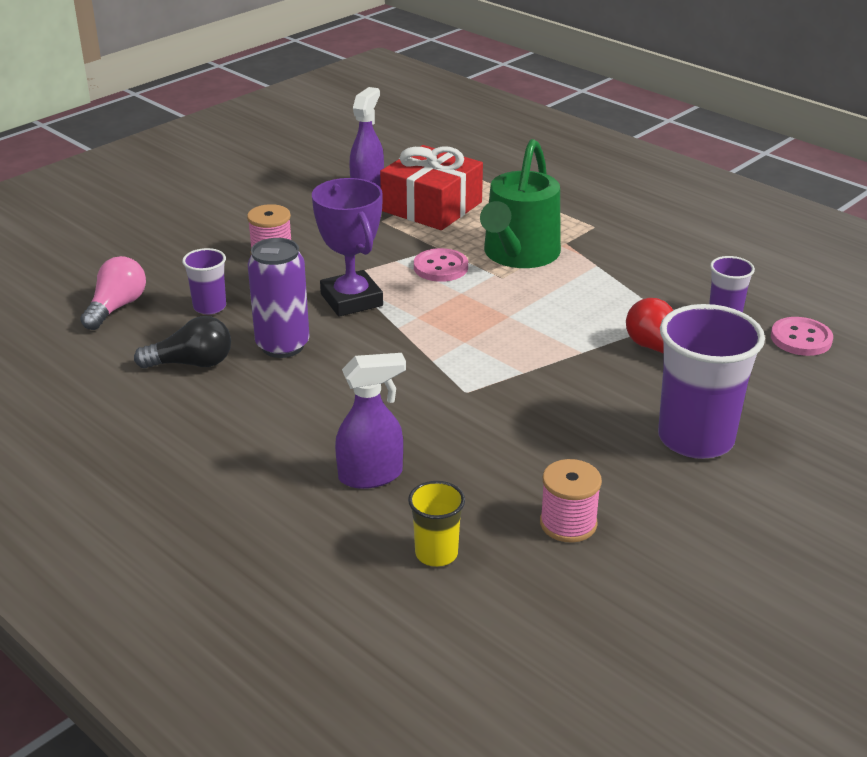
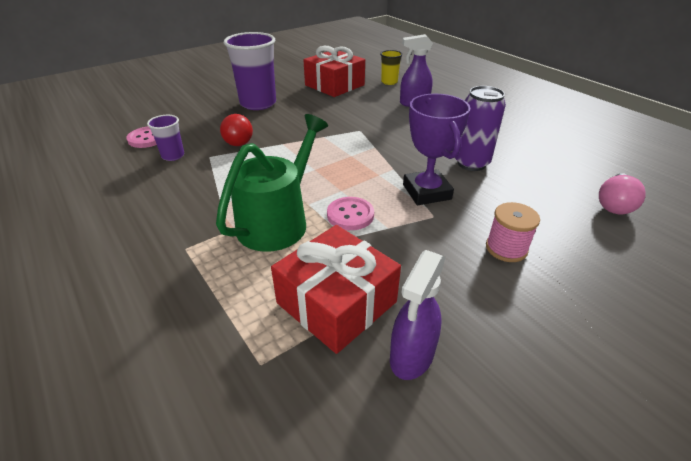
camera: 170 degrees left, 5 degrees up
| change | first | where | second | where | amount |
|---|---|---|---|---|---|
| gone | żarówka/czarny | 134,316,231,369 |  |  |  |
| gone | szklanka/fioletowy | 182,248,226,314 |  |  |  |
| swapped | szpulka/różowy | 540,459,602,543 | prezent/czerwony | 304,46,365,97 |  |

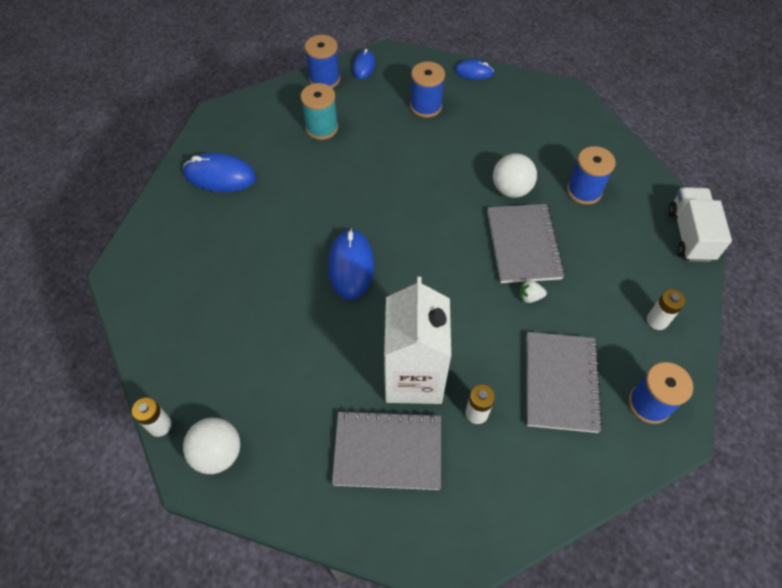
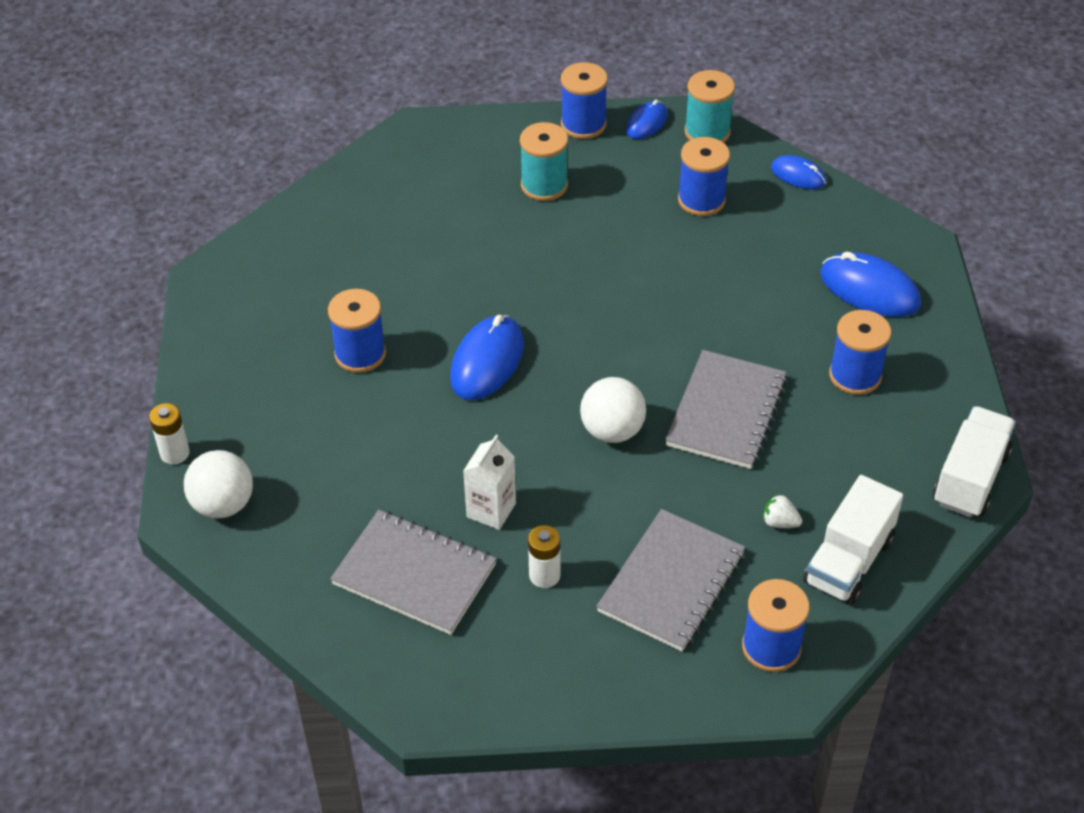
camera: 25 degrees right, 10 degrees down
| change | first | where | second | where | amount |
|---|---|---|---|---|---|
| shifted | myszka/niebieski | 183,153,256,192 |  | 820,252,921,317 |  |
| scaled | karton mleka/biały | 384,277,451,404 |  | 463,435,516,530 | x0.50 |
| shifted | piłka/biały | 493,153,537,198 |  | 580,377,646,443 |  |
| shifted | truskawka/biały | 519,280,547,303 |  | 763,494,802,528 |  |
| swapped | bateria/biały | 647,289,686,330 | ciężarówka/biały | 803,475,903,605 |  |
| new |  |  | szpulka/niebieski | 328,289,386,373 |  |
| new |  |  | szpulka/turkusowy | 684,70,735,143 |  |

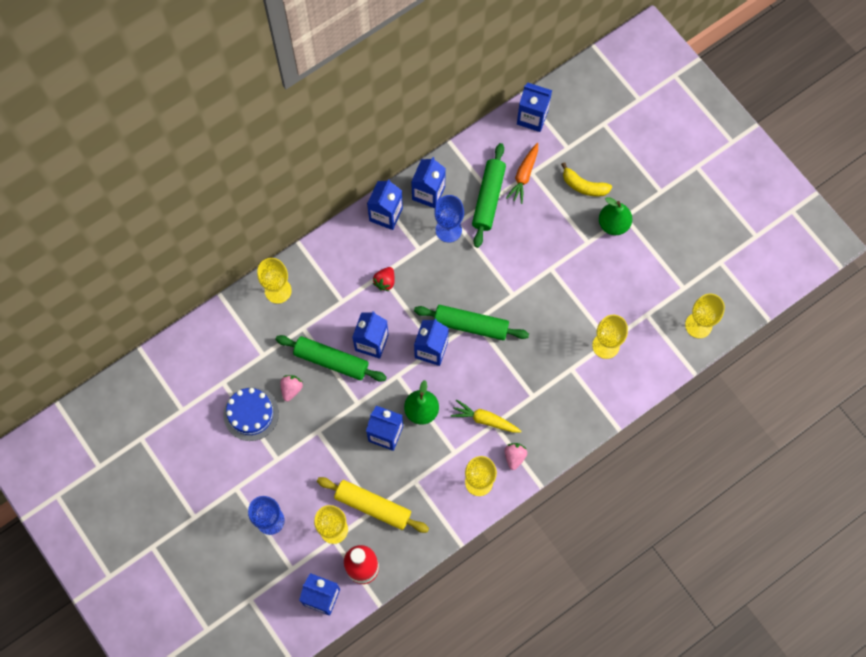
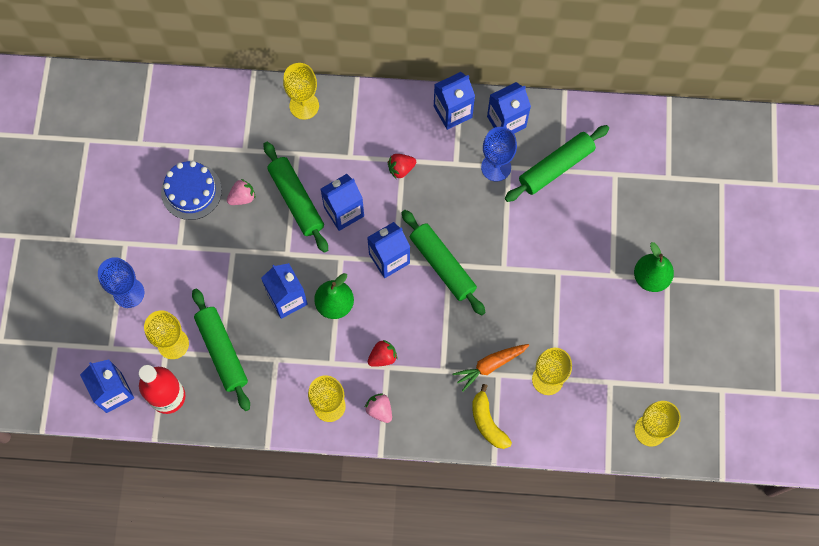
camera: 40 degrees right, 0 degrees up
| change | first | where | second | where | amount |
|---|---|---|---|---|---|
| repainted | wałek do ciasta/żółty | 317,477,429,533 | wałek do ciasta/zielony | 192,289,250,411 |  |
| swapped | marchewka/żółty | 451,400,521,433 | truskawka/czerwony | 368,340,398,367 |  |
| rotated | truskawka/różowy | 504,443,527,470 |  | 364,394,392,423 | 90 degrees counterclockwise |
| shifted | marchewka/pomarańczowy | 506,143,538,204 |  | 453,344,529,392 |  |
| gone | karton mleka/niebieski | 517,82,552,132 |  |  |  |
| shifted | banan/żółty | 561,162,612,197 |  | 472,384,512,449 |  |

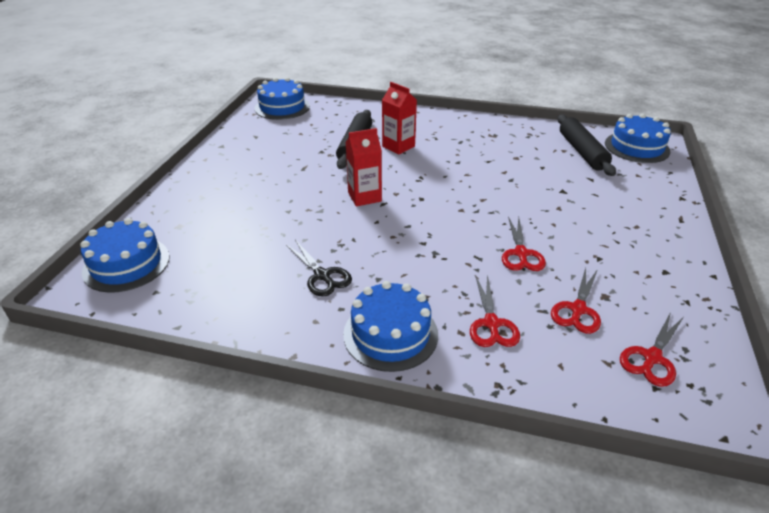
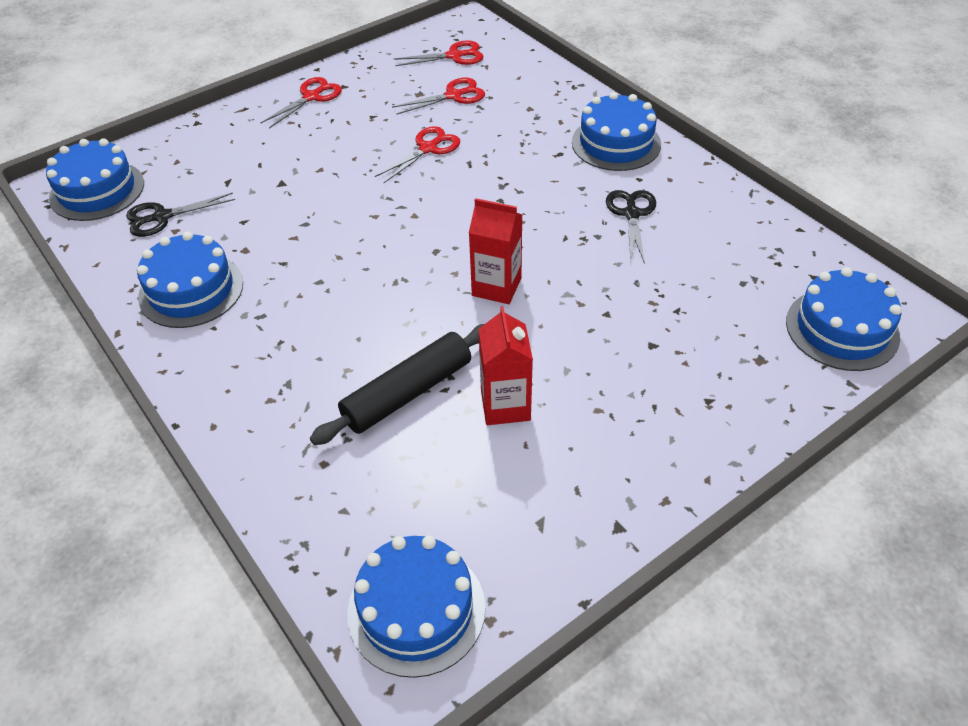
camera: 140 degrees left, 10 degrees up
| change | first | where | second | where | amount |
|---|---|---|---|---|---|
| shifted | karton mleka/czerwony | 382,82,417,154 |  | 479,306,533,425 |  |
| shifted | nożyczki/czerwony | 470,274,520,347 |  | 260,77,342,128 |  |
| swapped | wałek do ciasta/czarny | 557,114,616,176 | nożyczki/czarny | 126,192,235,237 |  |
| new |  |  | tort/niebieski | 137,232,243,328 |  |

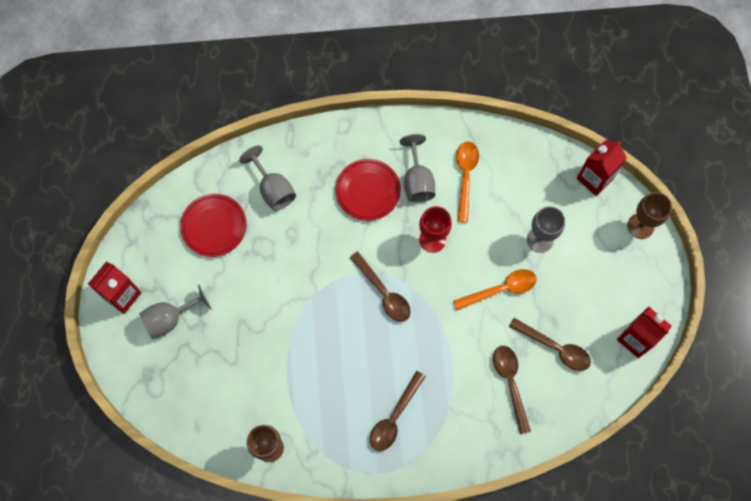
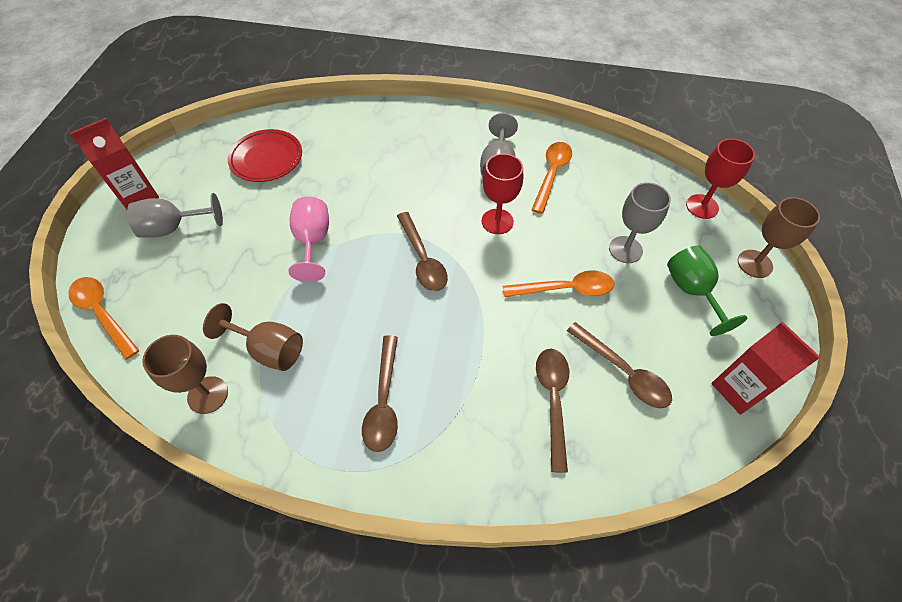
camera: 15 degrees right, 15 degrees down
| change | first | where | second | where | amount |
|---|---|---|---|---|---|
| gone | kielich/szary | 239,145,296,211 |  |  |  |
| gone | talerz/czerwony | 335,159,401,221 |  |  |  |
| rotated | łyżka/brązowy | 370,371,426,451 |  | 362,335,398,452 | 45 degrees counterclockwise |
| swapped | karton mleka/czerwony | 577,140,627,196 | kielich/czerwony | 686,139,755,219 |  |
| new |  |  | łyżka/pomarańczowy | 68,277,139,360 |  |
| new |  |  | kielich/brązowy | 203,303,303,371 |  |
| new |  |  | kielich/różowy | 289,197,329,282 |  |
| new |  |  | kielich/zielony | 667,246,747,336 |  |

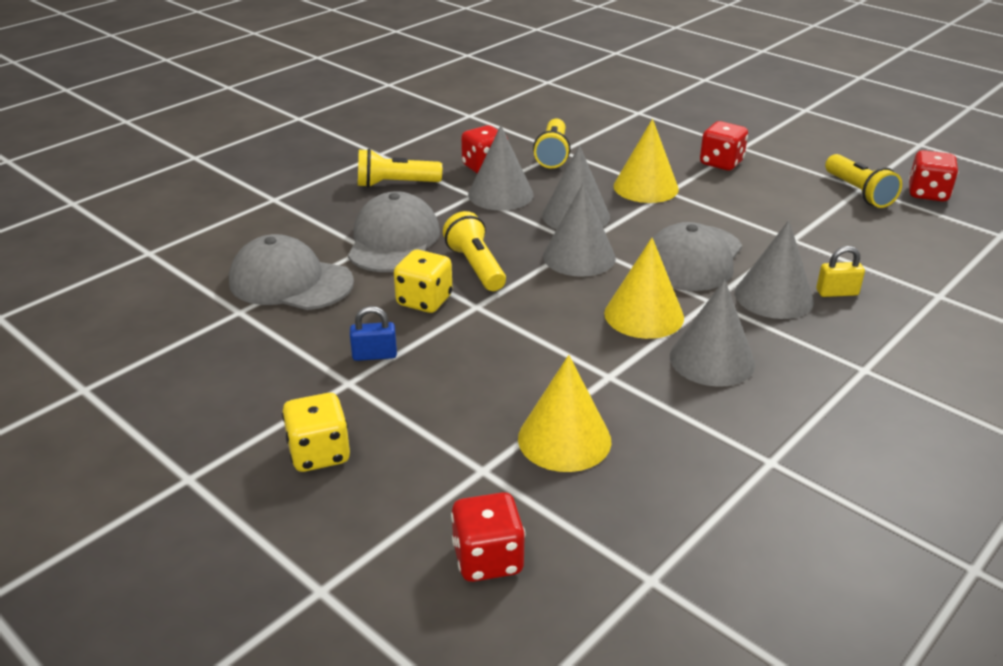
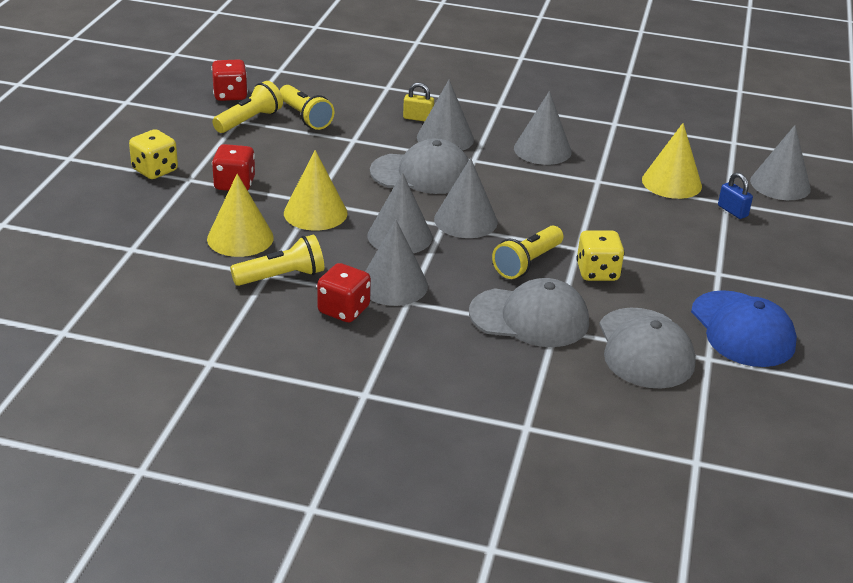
camera: 120 degrees left, 0 degrees up
| change | first | where | second | where | amount |
|---|---|---|---|---|---|
| shifted | kostka do gry/żółty | 282,393,350,472 |  | 129,129,178,179 |  |
| rotated | czapka/szary | 348,191,440,272 |  | 469,278,589,347 | 150 degrees counterclockwise |
| shifted | kłódka/niebieski | 350,306,397,361 |  | 718,172,753,219 |  |
| shifted | latarka/żółty | 358,149,442,188 |  | 280,85,334,130 |  |
| swapped | kostka do gry/czerwony | 451,492,526,582 | stożek/szary | 750,125,811,200 |  |
| shifted | stożek/żółty | 604,238,684,339 |  | 207,174,274,257 |  |
| rotated | kłódka/żółty | 816,246,865,297 |  | 403,82,434,121 | 45 degrees counterclockwise |
| new |  |  | czapka/niebieski | 691,290,797,367 |  |

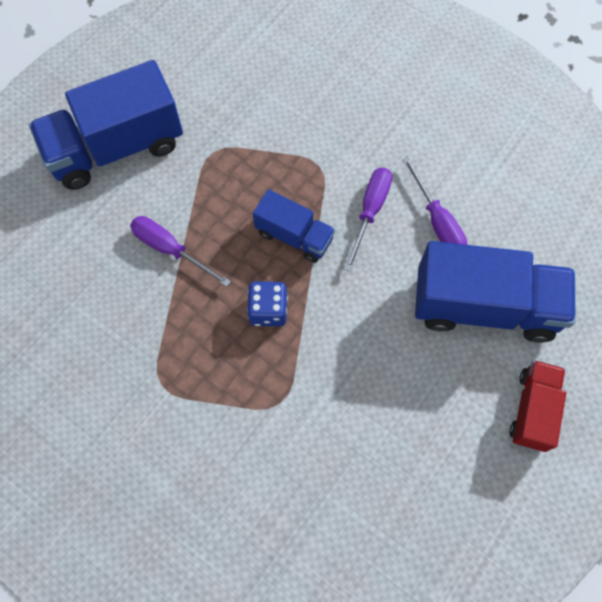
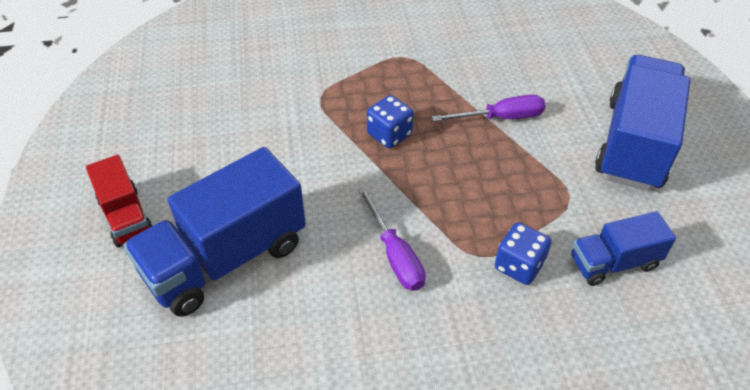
camera: 135 degrees right, 20 degrees down
| change | first | where | second | where | amount |
|---|---|---|---|---|---|
| shifted | ciężarówka/niebieski | 253,189,335,263 |  | 571,211,676,286 |  |
| gone | śrubokręt/fioletowy | 402,157,467,245 |  |  |  |
| new |  |  | kostka do gry/niebieski | 495,222,551,285 |  |

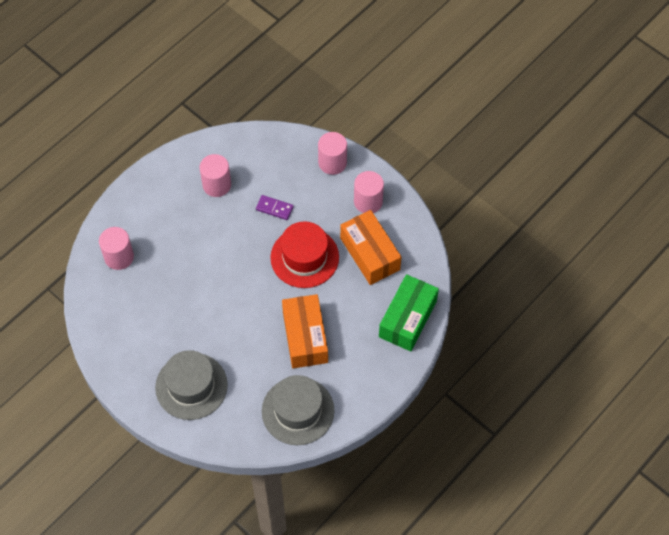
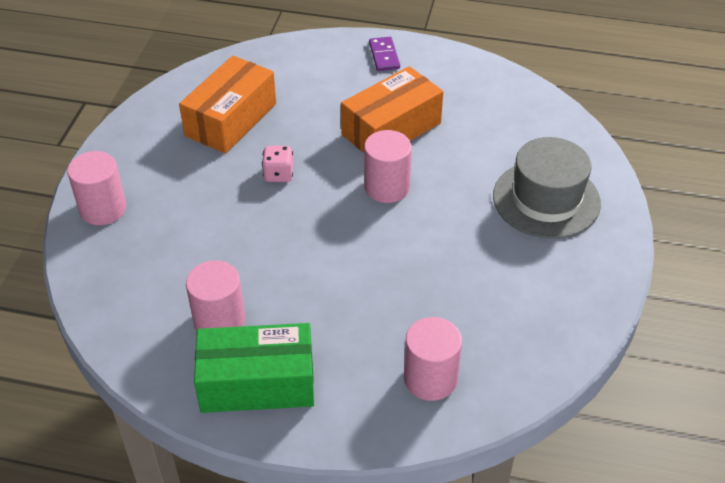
camera: 120 degrees left, 15 degrees down
| change | first | where | second | where | amount |
|---|---|---|---|---|---|
| shifted | kostka domina/fioletowy | 256,195,294,220 |  | 369,37,400,71 |  |
| gone | kapelusz/szary | 262,375,335,445 |  |  |  |
| swapped | kapelusz/czerwony | 270,221,339,288 | kostka do gry/różowy | 262,146,293,182 |  |
| shifted | walec/różowy | 354,171,384,213 |  | 364,130,412,203 |  |
| shifted | pudełko/zielony | 379,274,439,352 |  | 194,323,314,413 |  |

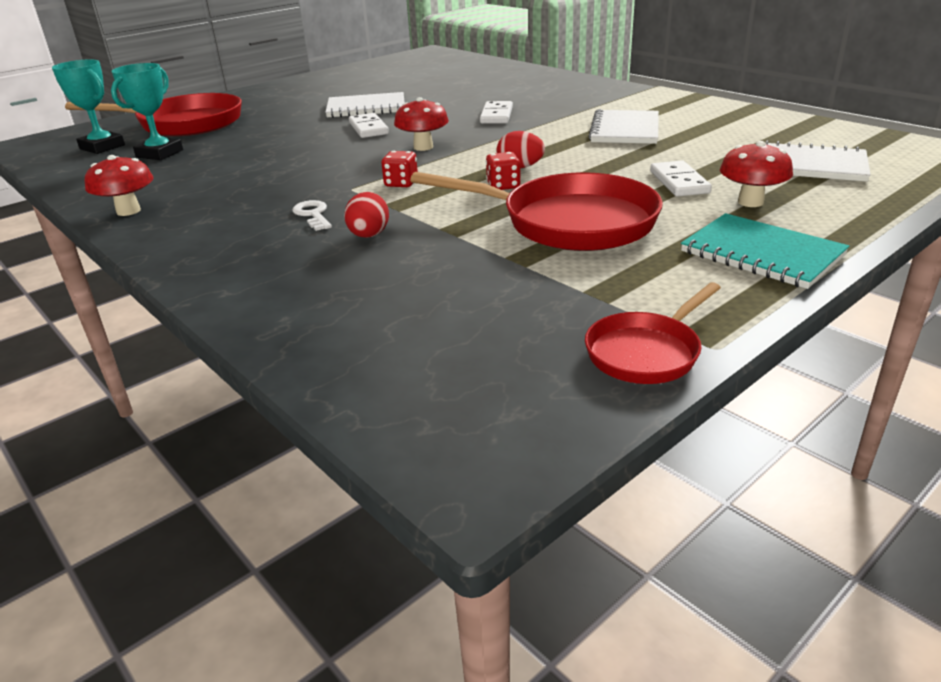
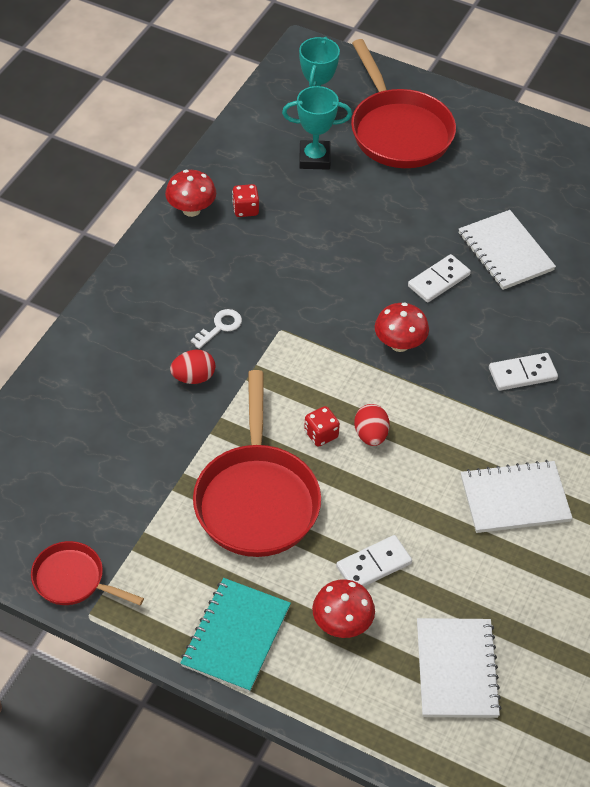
camera: 65 degrees right, 20 degrees up
| change | first | where | second | where | amount |
|---|---|---|---|---|---|
| shifted | kostka do gry/czerwony | 381,151,418,187 |  | 232,184,259,217 |  |

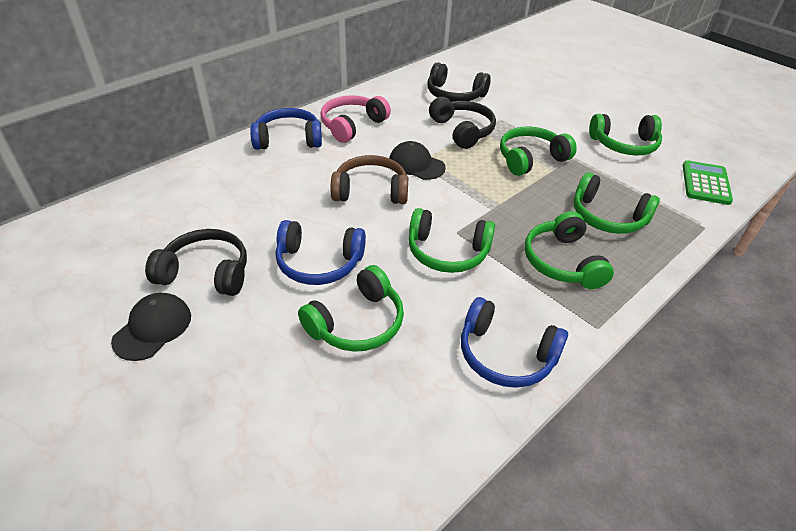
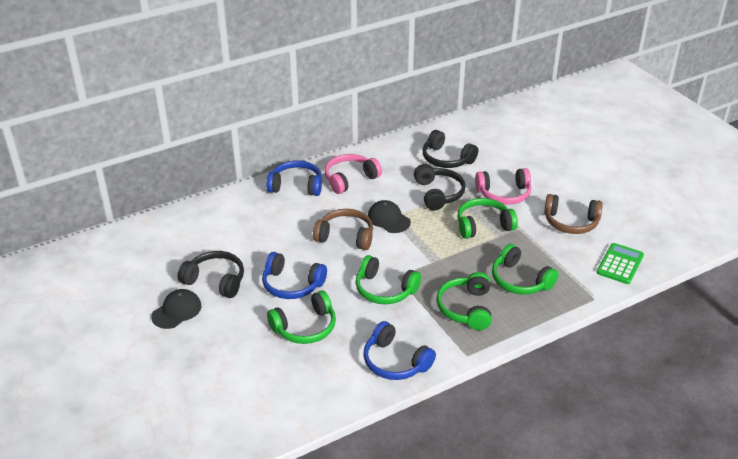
camera: 15 degrees right, 5 degrees down
| change | first | where | second | where | amount |
|---|---|---|---|---|---|
| repainted | słuchawki/zielony | 589,114,662,156 | słuchawki/brązowy | 544,194,603,234 |  |
| new |  |  | słuchawki/różowy | 475,168,532,205 |  |

